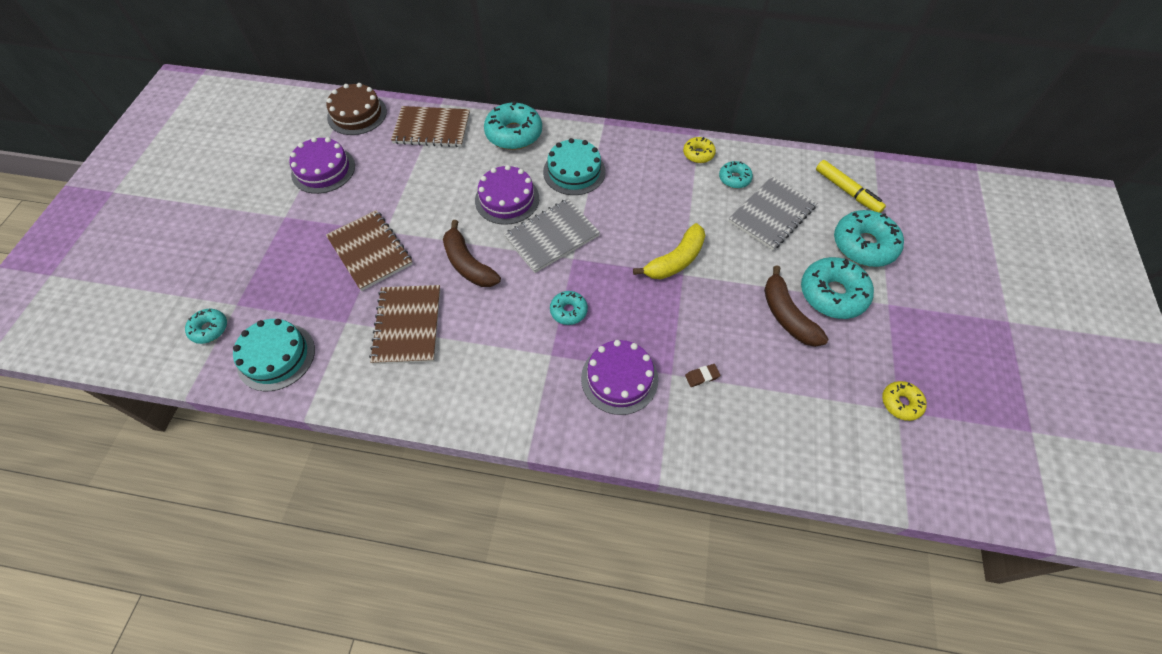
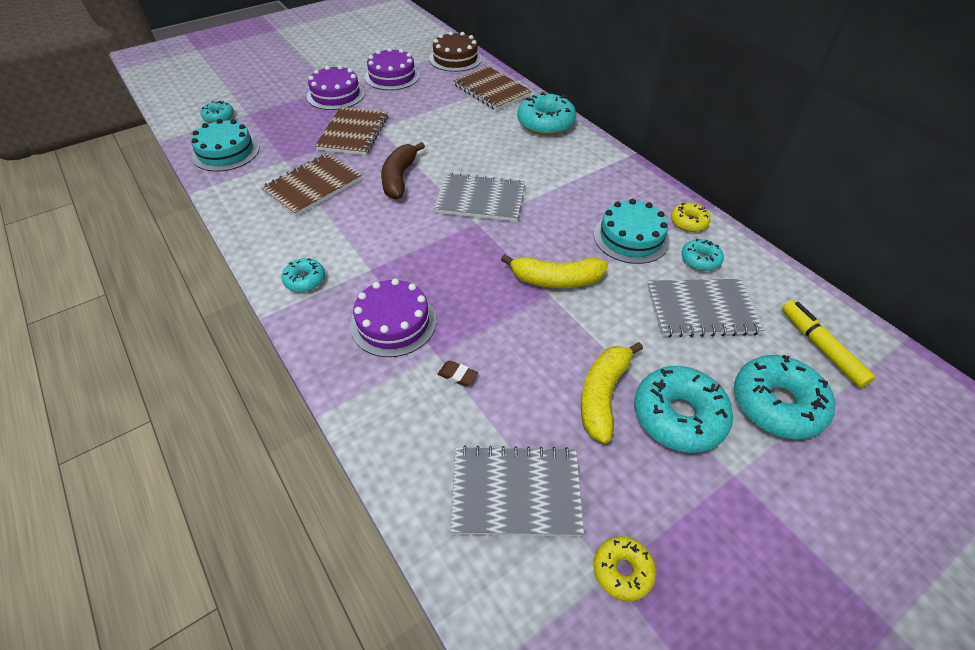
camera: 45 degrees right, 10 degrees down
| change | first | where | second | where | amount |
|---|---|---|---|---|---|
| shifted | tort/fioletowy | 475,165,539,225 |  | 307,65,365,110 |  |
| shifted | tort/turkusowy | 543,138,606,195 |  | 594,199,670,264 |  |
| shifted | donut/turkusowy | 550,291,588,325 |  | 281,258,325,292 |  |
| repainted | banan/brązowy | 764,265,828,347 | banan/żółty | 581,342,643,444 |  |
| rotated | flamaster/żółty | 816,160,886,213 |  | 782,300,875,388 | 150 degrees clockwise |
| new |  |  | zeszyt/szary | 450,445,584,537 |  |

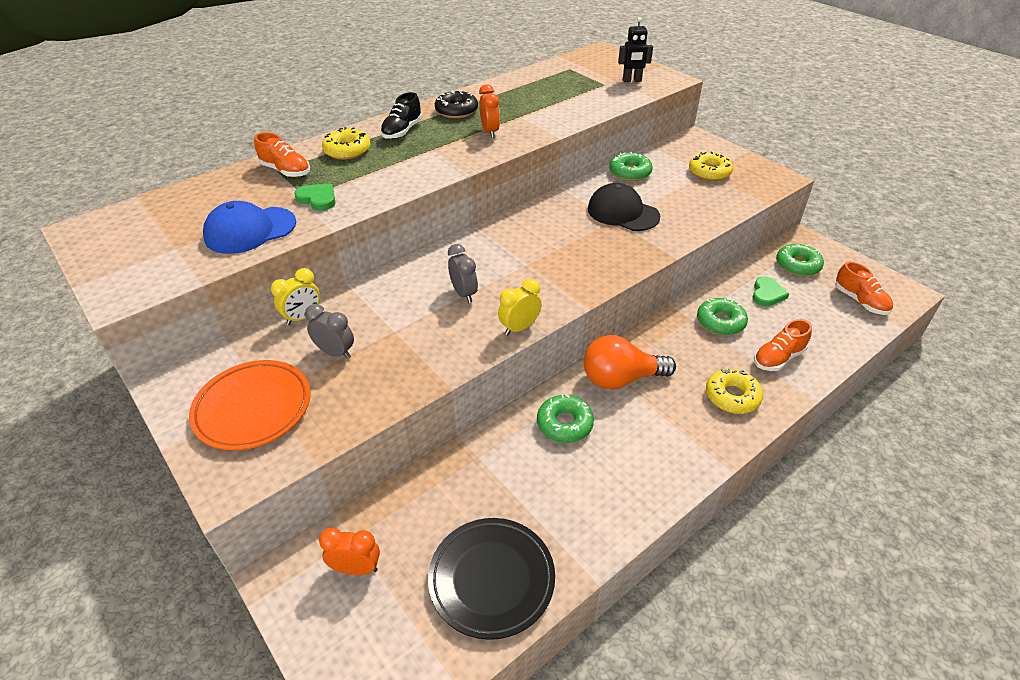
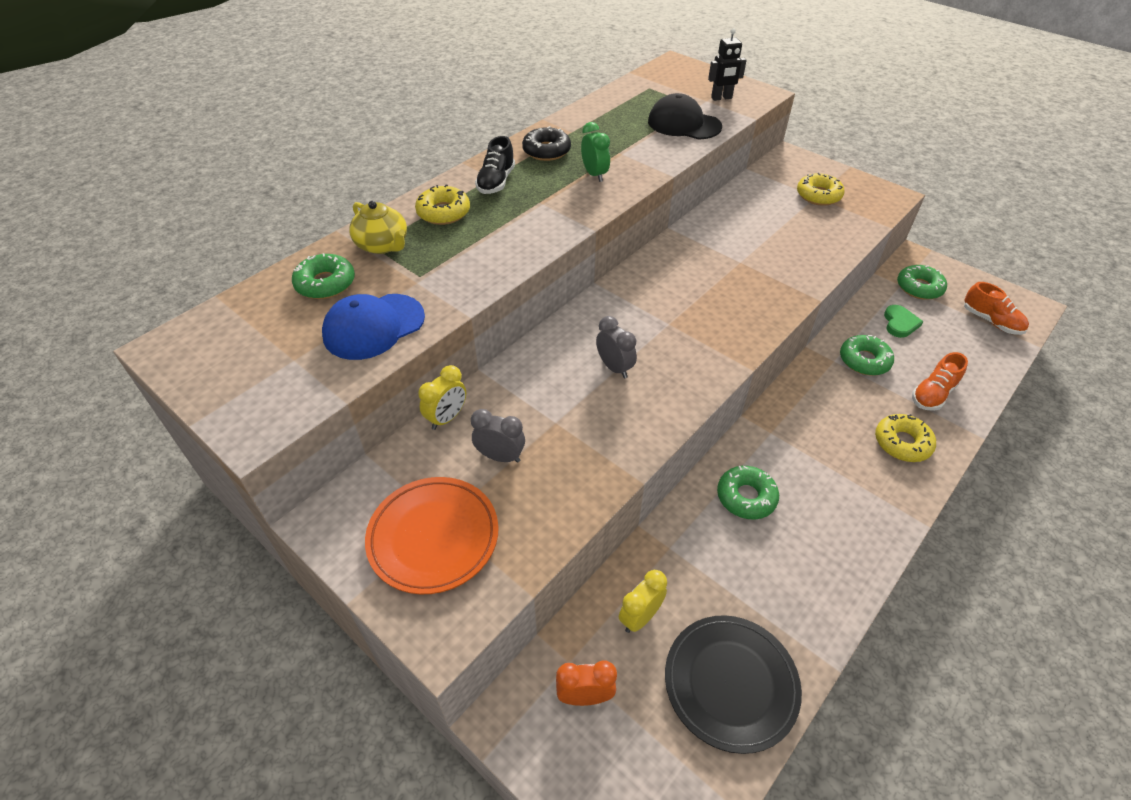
camera: 10 degrees left, 5 degrees up
| change | first | where | second | where | amount |
|---|---|---|---|---|---|
| swapped | but/pomarańczowy | 254,132,310,177 | imbryk/żółty | 349,201,407,254 |  |
| gone | serce/zielony | 294,184,336,211 |  |  |  |
| repainted | budzik/pomarańczowy | 479,84,500,138 | budzik/zielony | 581,122,610,182 |  |
| shifted | budzik/żółty | 498,279,542,335 |  | 619,570,667,633 |  |
| gone | żarówka/pomarańczowy | 584,335,676,390 |  |  |  |
| shifted | czapka/czarny | 588,183,660,231 |  | 648,93,722,139 |  |
| shifted | donut/zielony | 609,152,653,181 |  | 292,253,355,299 |  |

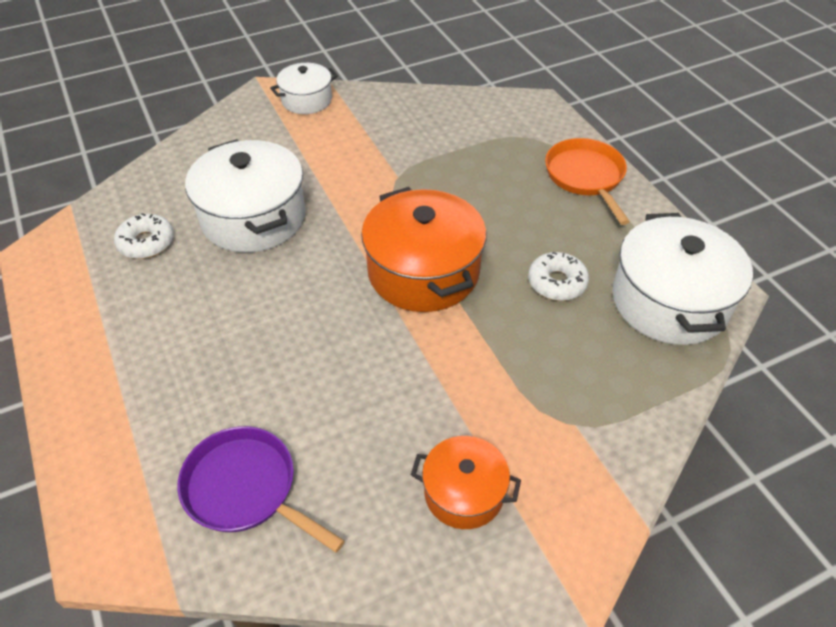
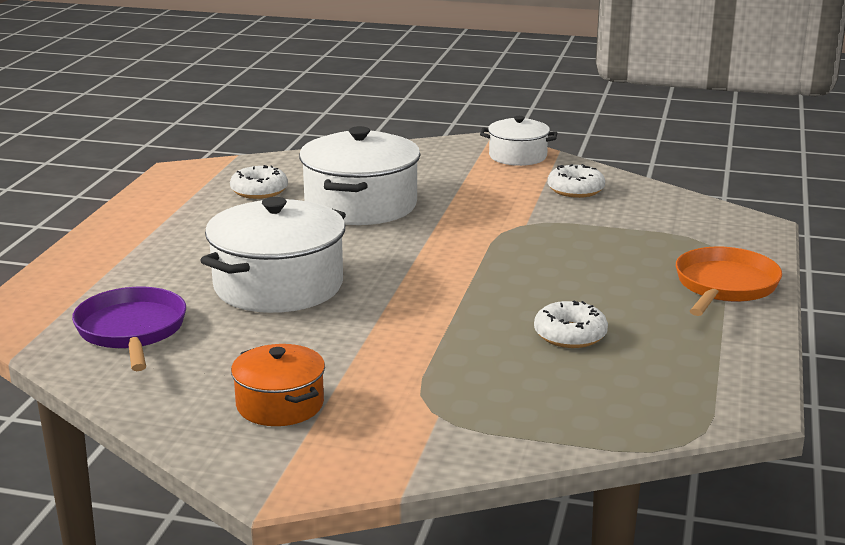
camera: 40 degrees right, 25 degrees down
| change | first | where | second | where | amount |
|---|---|---|---|---|---|
| gone | garnek/pomarańczowy | 361,187,487,312 |  |  |  |
| shifted | garnek/biały | 612,213,753,345 |  | 200,197,346,313 |  |
| new |  |  | donut/biały | 548,164,605,198 |  |

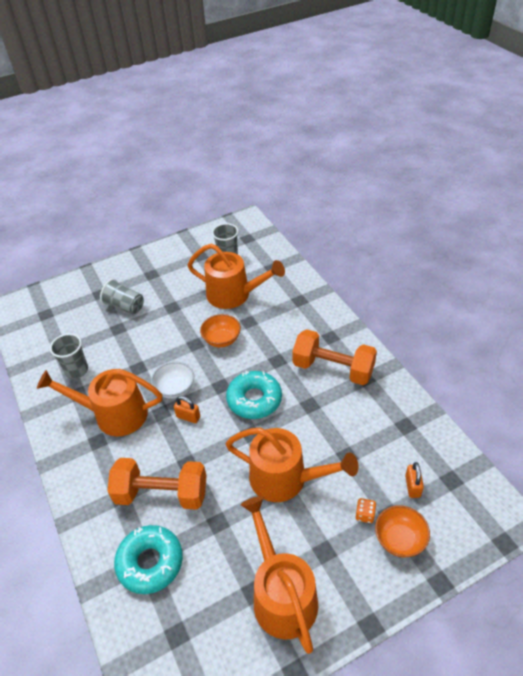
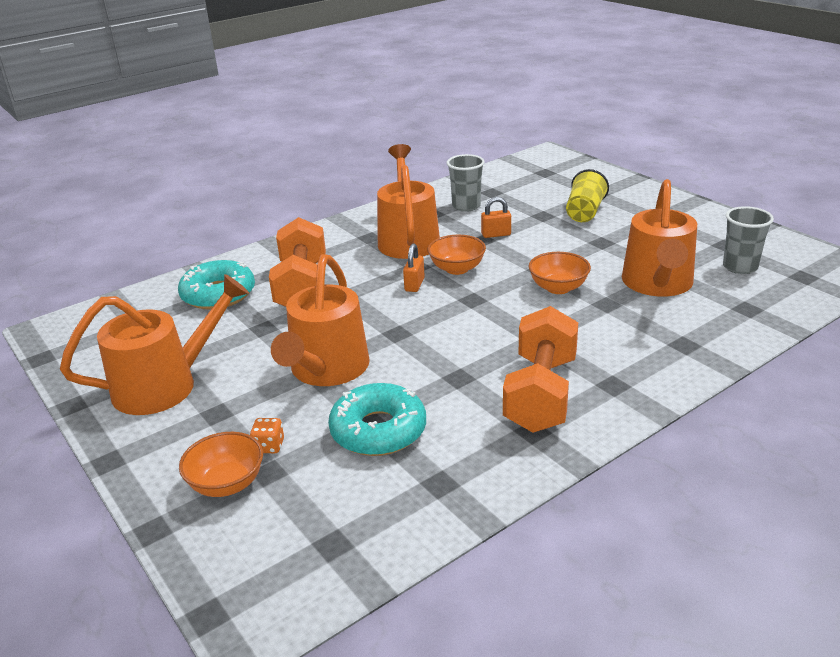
camera: 80 degrees right, 15 degrees down
| change | first | where | second | where | amount |
|---|---|---|---|---|---|
| repainted | szklanka/szary | 100,279,144,314 | szklanka/żółty | 566,169,609,222 |  |
| repainted | miska/biały | 151,362,194,399 | miska/pomarańczowy | 428,235,486,275 |  |
| shifted | donut/turkusowy | 226,371,282,419 |  | 328,383,426,456 |  |
| shifted | kłódka/pomarańczowy | 405,462,424,498 |  | 481,197,511,238 |  |

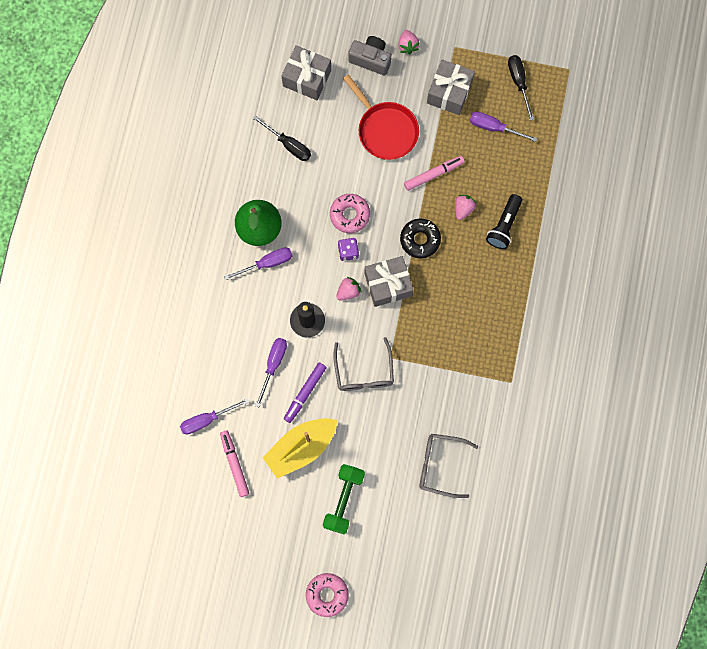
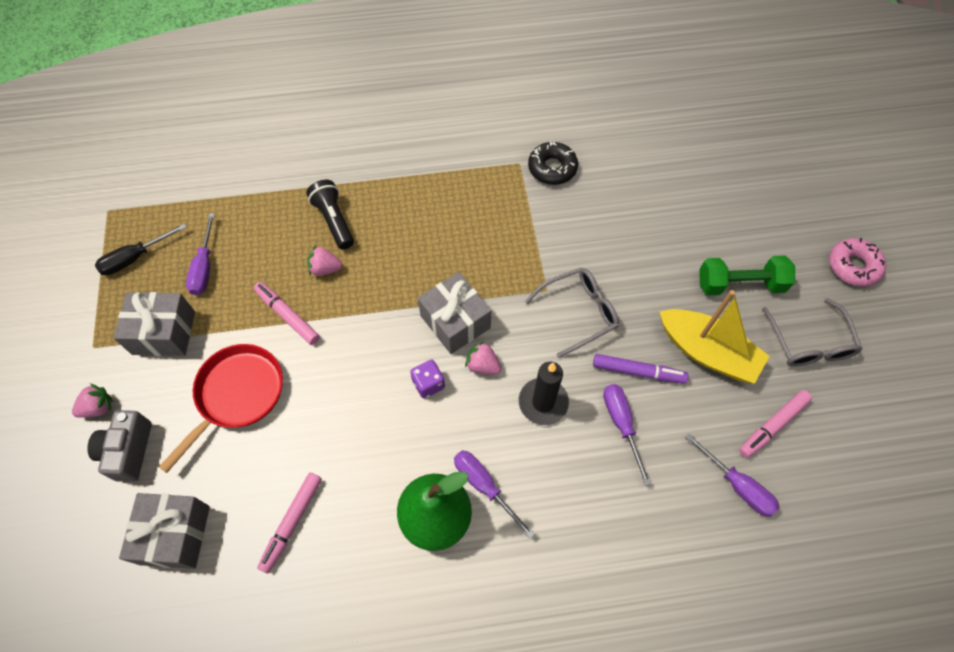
camera: 110 degrees left, 15 degrees down
| change | first | where | second | where | amount |
|---|---|---|---|---|---|
| swapped | śrubokręt/czarny | 253,115,311,161 | flamaster/różowy | 257,473,322,573 |  |
| rotated | śrubokręt/fioletowy | 255,338,287,407 |  | 603,384,651,486 | 75 degrees clockwise |
| gone | donut/różowy | 330,194,370,233 |  |  |  |
| shifted | donut/czarny | 400,218,441,259 |  | 528,142,578,185 |  |
| shifted | okulary/szary | 420,434,478,498 |  | 762,298,863,367 |  |
| rotated | latarka/czarny | 486,194,522,249 |  | 306,180,354,250 | 120 degrees counterclockwise |

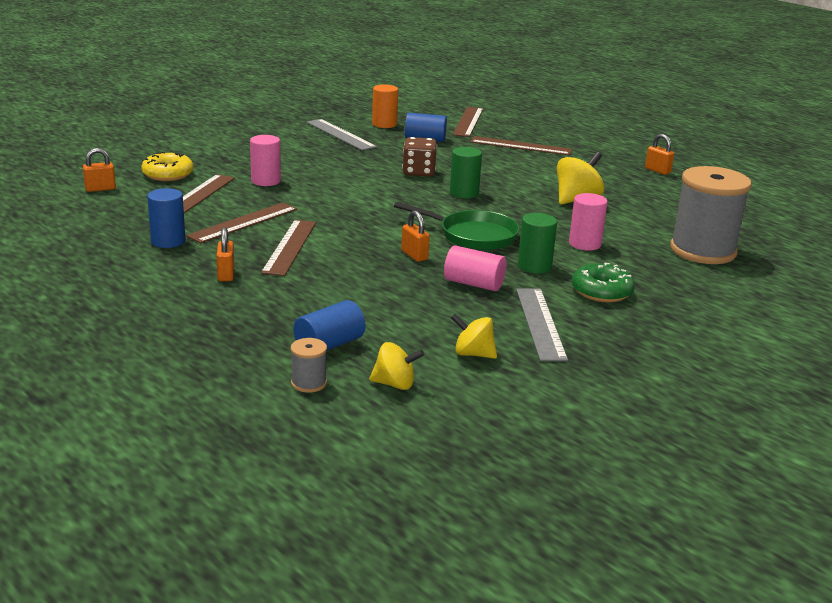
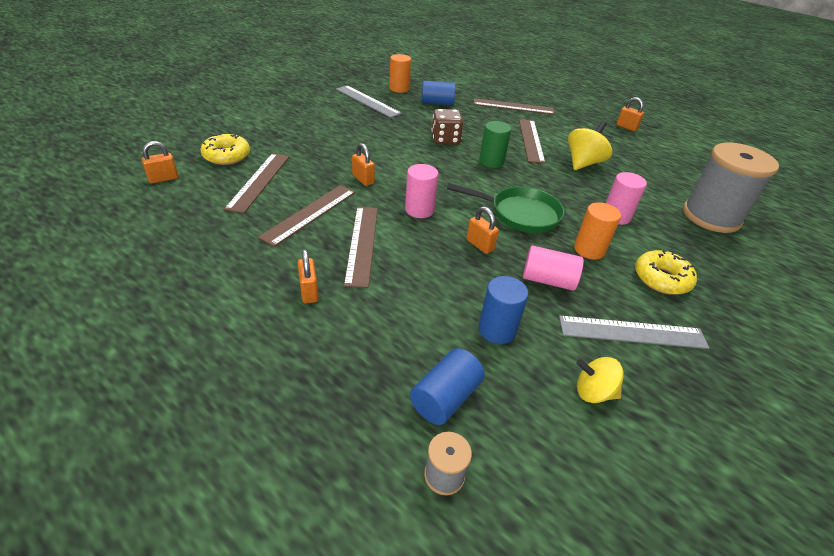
camera: 10 degrees left, 15 degrees up
| change | first | where | second | where | amount |
|---|---|---|---|---|---|
| shifted | walec/niebieski | 147,188,185,248 |  | 479,276,529,344 |  |
| shifted | walec/różowy | 250,135,281,186 |  | 405,164,439,218 |  |
| gone | bączek/żółty | 369,342,424,390 |  |  |  |
| shifted | linijka/brązowy | 453,107,483,137 |  | 519,119,545,164 |  |
| rotated | linijka/szary | 516,288,568,361 |  | 559,316,709,349 | 75 degrees counterclockwise |
| repainted | walec/zielony | 518,213,557,273 | walec/pomarańczowy | 574,202,621,260 |  |
| repainted | donut/zielony | 572,263,635,302 | donut/żółty | 635,250,697,295 |  |
| new |  |  | kłódka/pomarańczowy | 352,143,375,186 |  |

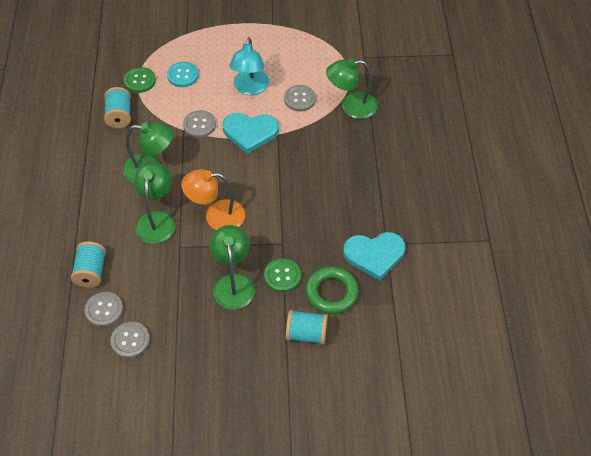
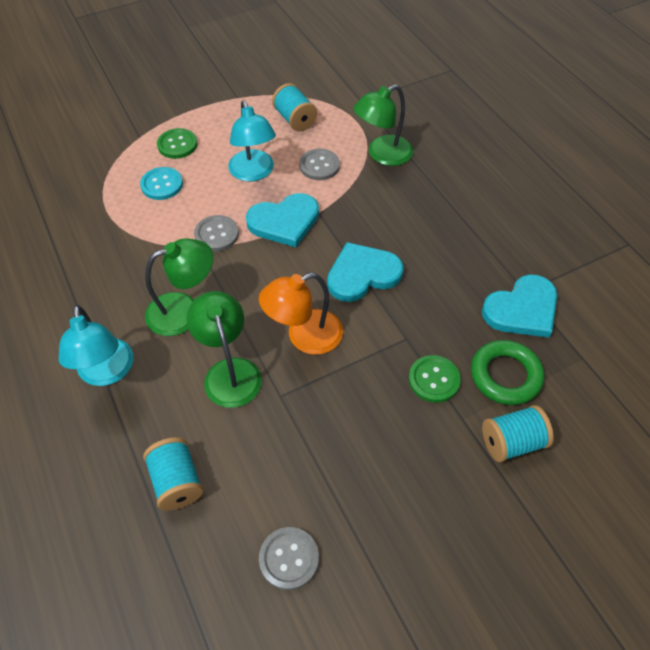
camera: 25 degrees left, 0 degrees up
| change | first | where | second | where | amount |
|---|---|---|---|---|---|
| gone | guzik/szary | 85,292,123,327 |  |  |  |
| shifted | szpulka/turkusowy | 104,87,131,128 |  | 272,83,317,131 |  |
| shifted | guzik/zielony | 124,67,156,93 |  | 157,128,198,159 |  |
| gone | lampka/zielony | 209,225,255,310 |  |  |  |
| new |  |  | lampka/turkusowy | 59,305,133,386 |  |
| new |  |  | serce/turkusowy | 327,242,403,302 |  |

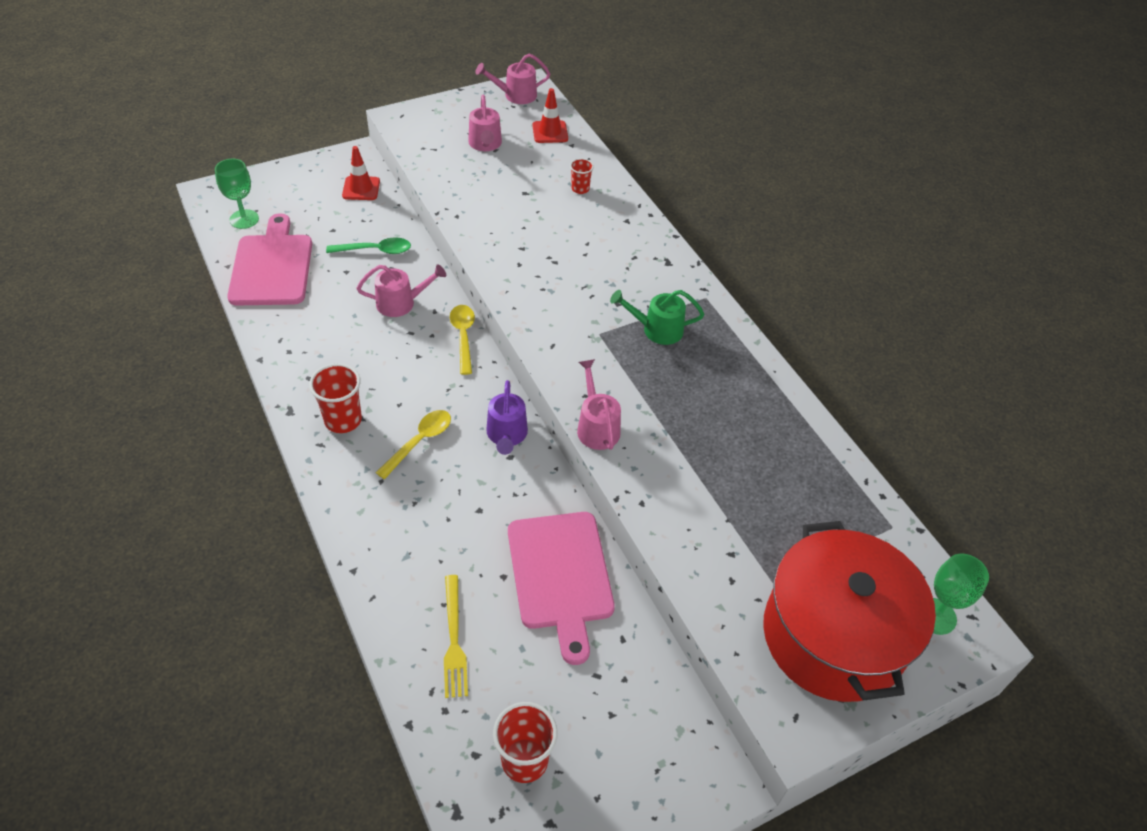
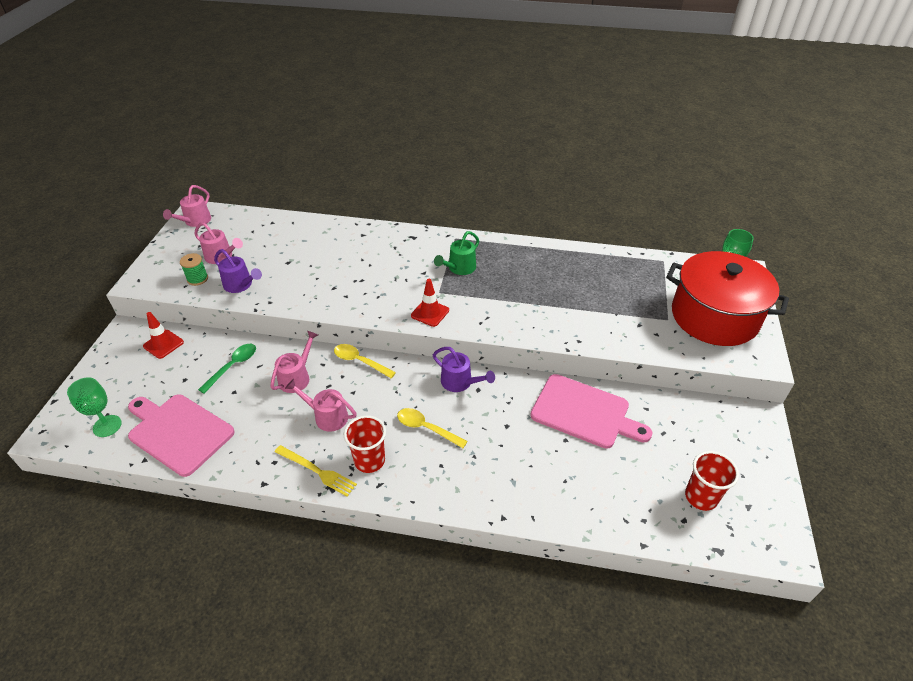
camera: 50 degrees left, 5 degrees down
| change | first | where | second | where | amount |
|---|---|---|---|---|---|
| rotated | łyżka/żółty | 376,410,451,479 |  | 397,408,468,448 | 45 degrees counterclockwise |
| shifted | widelec/żółty | 444,575,468,698 |  | 275,445,357,496 |  |
| shifted | pachołek/czerwony | 532,88,568,143 |  | 411,279,449,327 |  |
| gone | szklanka/czerwony | 570,158,594,194 |  |  |  |
| shifted | konewka/różowy | 577,359,621,450 |  | 285,379,357,432 |  |
| new |  |  | szpulka/zielony | 180,253,208,286 |  |
| new |  |  | konewka/fioletowy | 214,249,262,293 |  |

